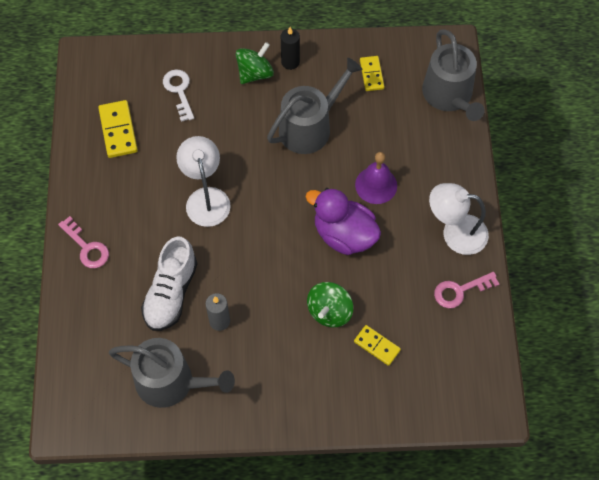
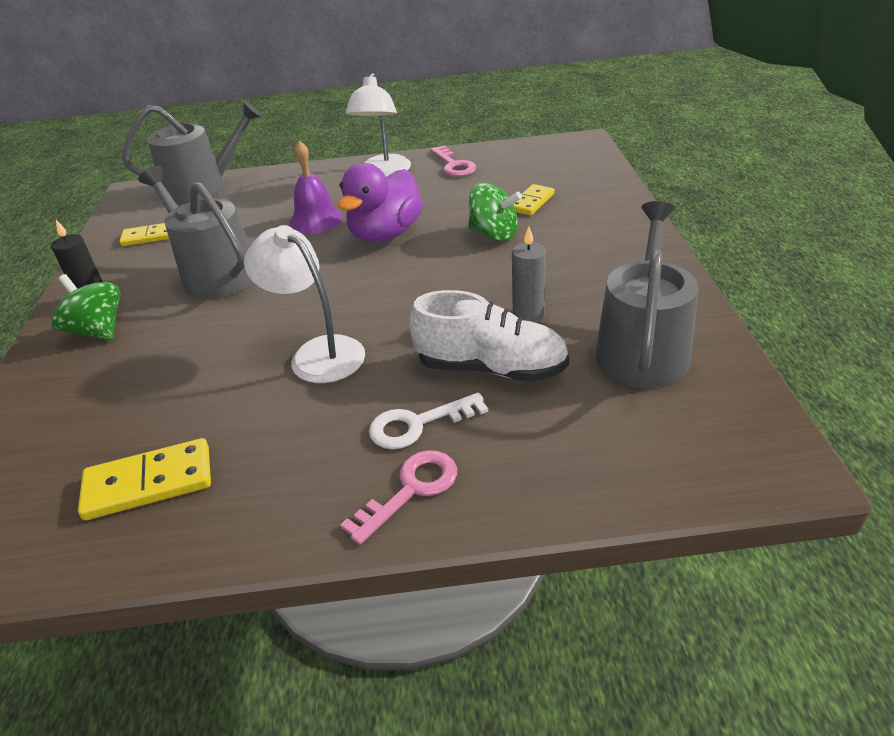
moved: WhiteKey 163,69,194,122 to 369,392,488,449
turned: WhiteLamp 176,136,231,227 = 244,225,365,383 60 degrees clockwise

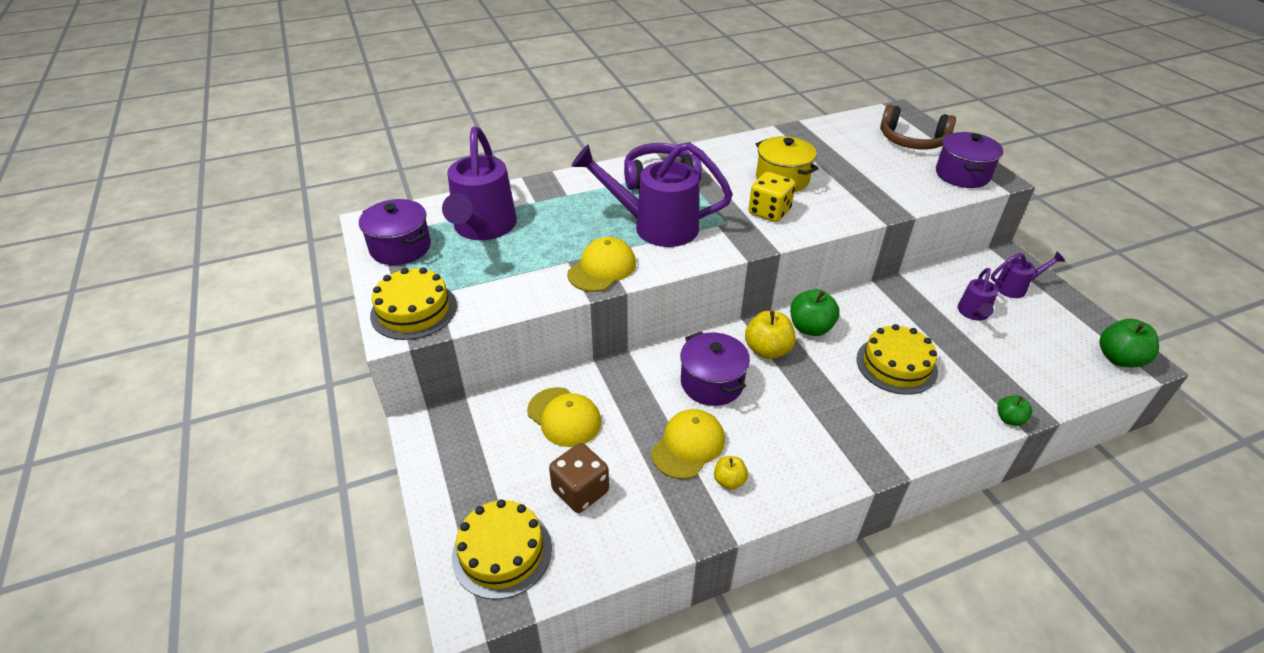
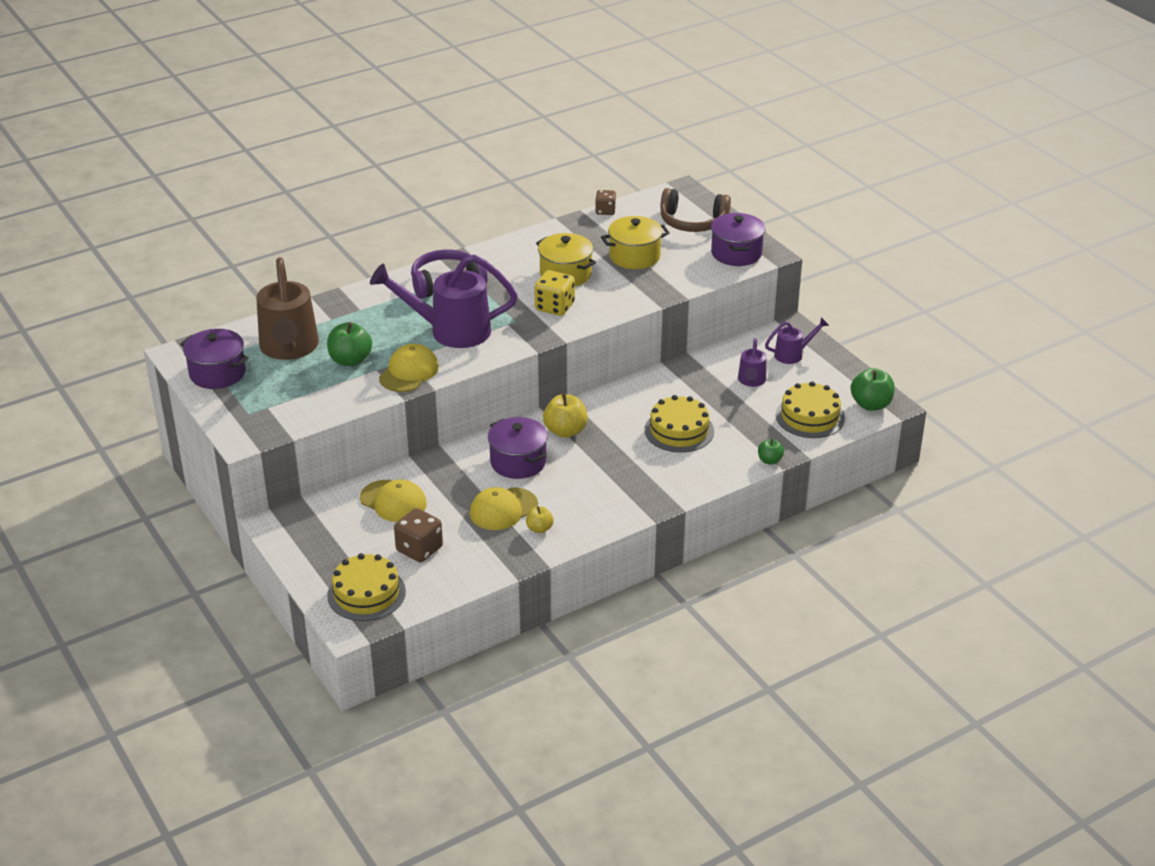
added: BrownDice 596,190,616,215; YellowPot 601,216,669,269
moved: GreenApple 790,289,840,336 to 327,322,372,366; YellowCake 370,267,457,340 to 776,381,845,438
recoloured: PurpleWateringCan 442,127,517,240 to BrownWateringCan 256,257,319,360
turned: YellowCap 651,409,725,479 = 470,487,538,530 150 degrees counterclockwise

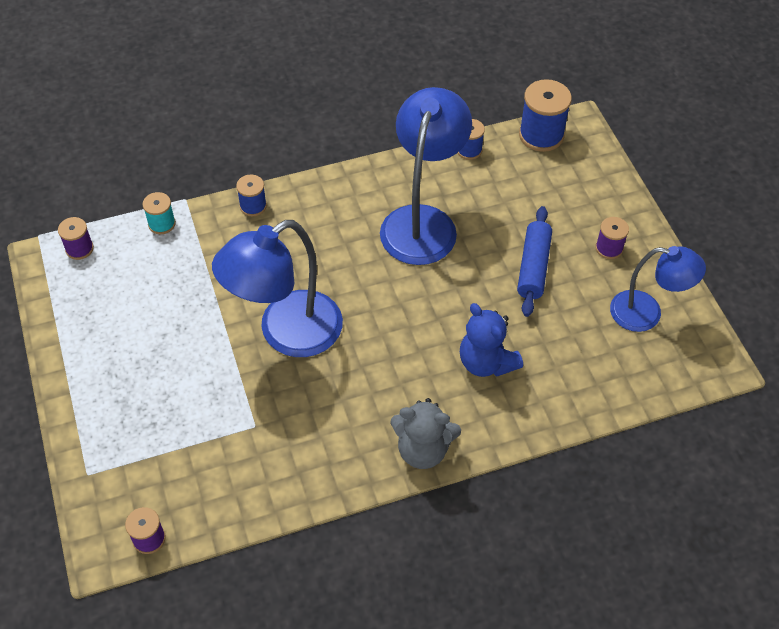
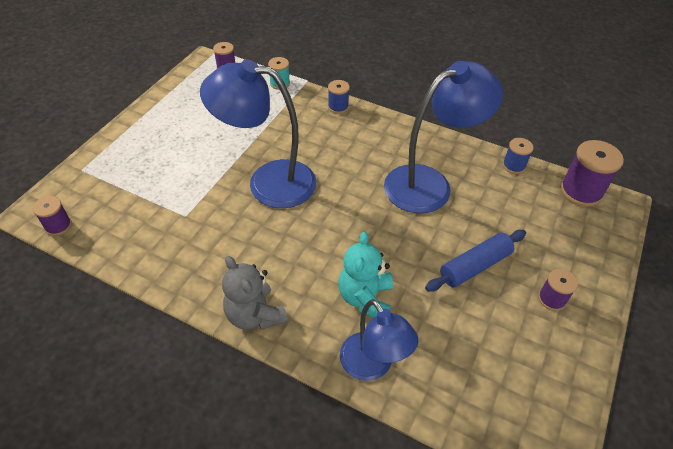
moved: BlueLamp 610,246,706,332 to 339,299,418,381
recoloured: BlueTeddyBear 460,303,523,377 to TurquoiseTeddyBear 339,232,393,318; BlueSpool 519,79,572,152 to PurpleSpool 560,140,624,207

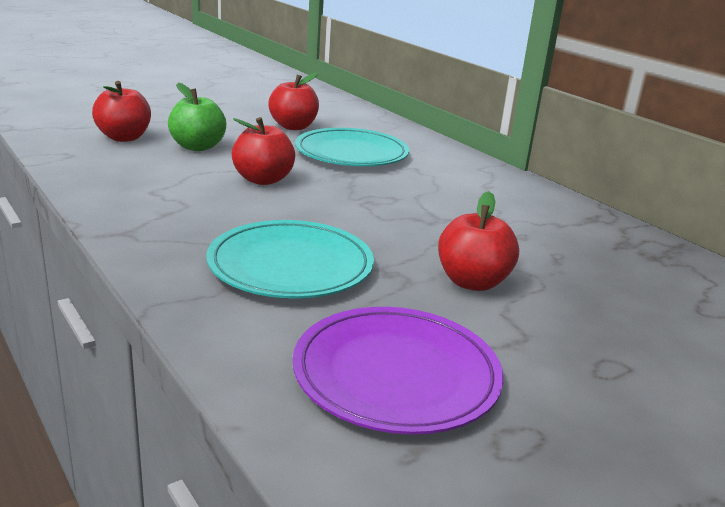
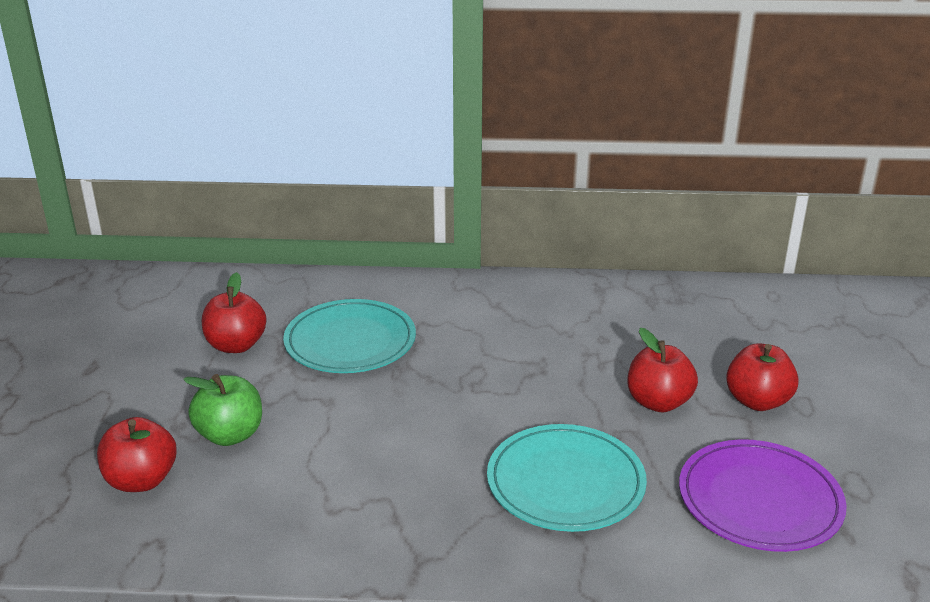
moved: RedApple 232,117,295,185 to 726,343,799,411

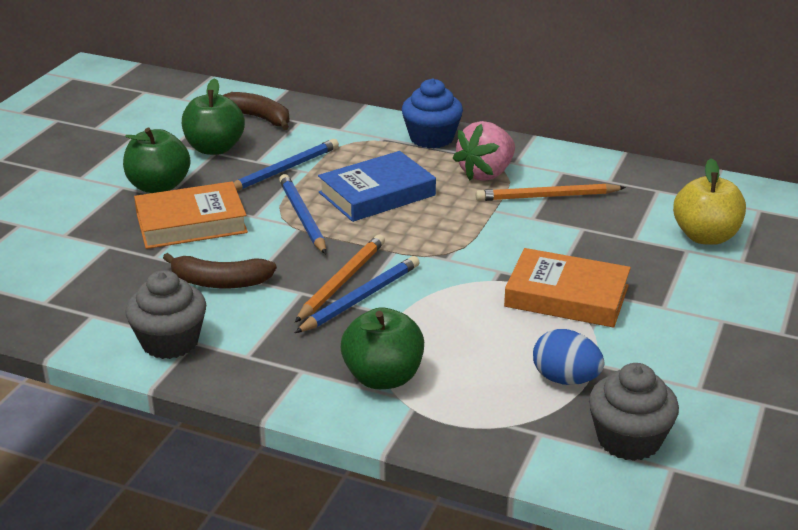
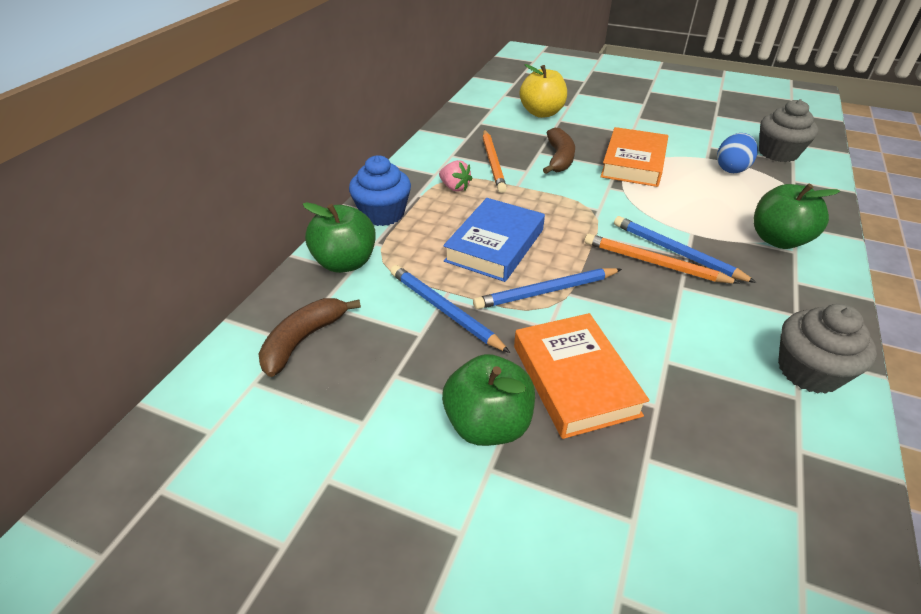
moved: GreenApple 182,78,245,155 to 303,202,376,273; BrownBanana 163,253,277,288 to 543,128,575,174
turned: BlueBook 318,151,436,222 = 443,198,545,282 60 degrees clockwise
resized: PinkStrawberry 453,121,515,181 = 439,160,473,192 x0.58

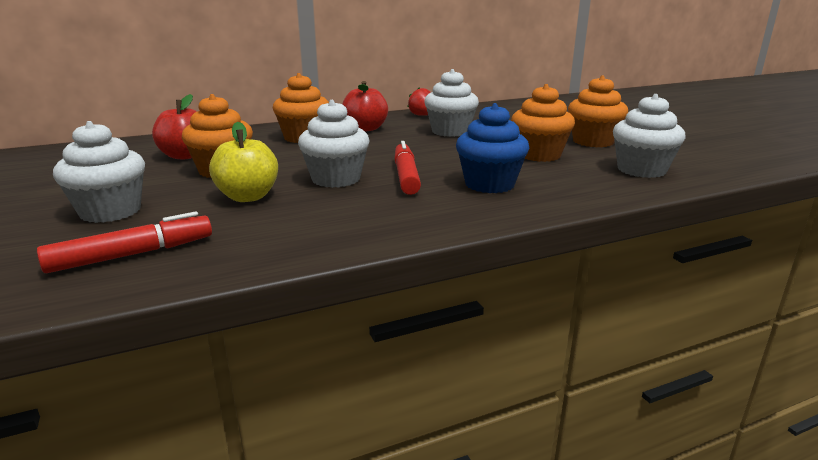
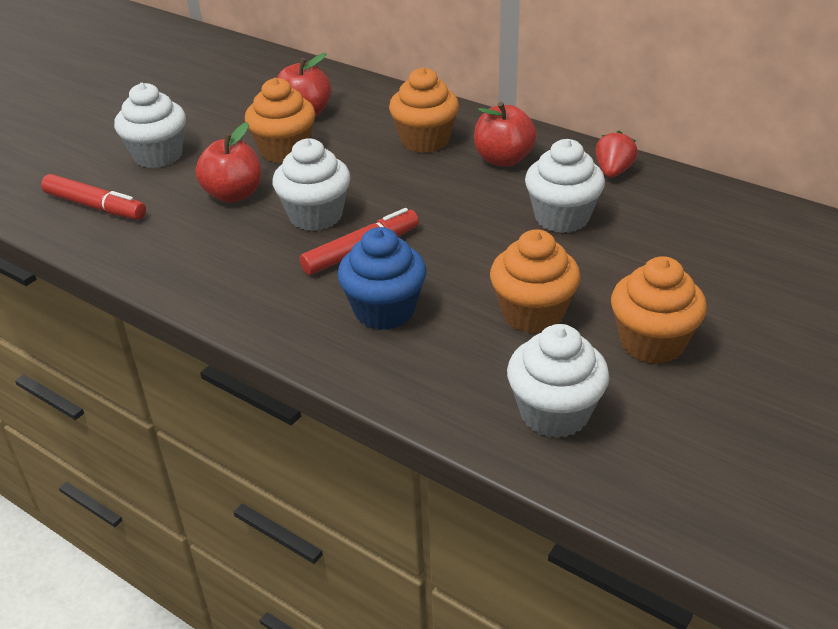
recoloured: YellowApple 209,122,278,202 to RedApple 195,122,261,203

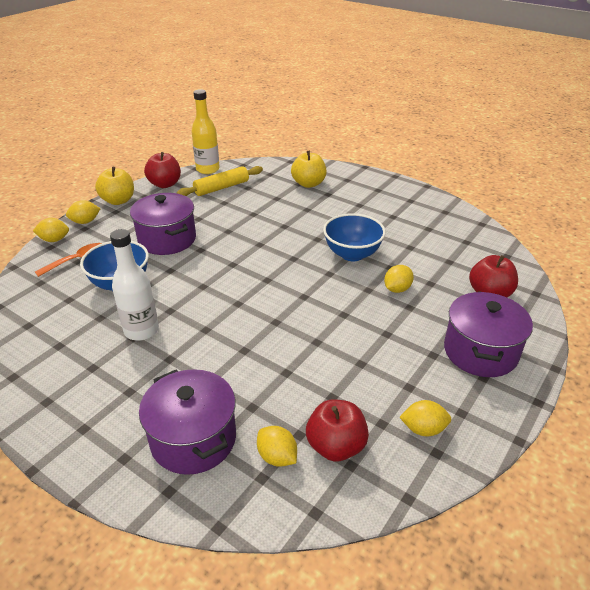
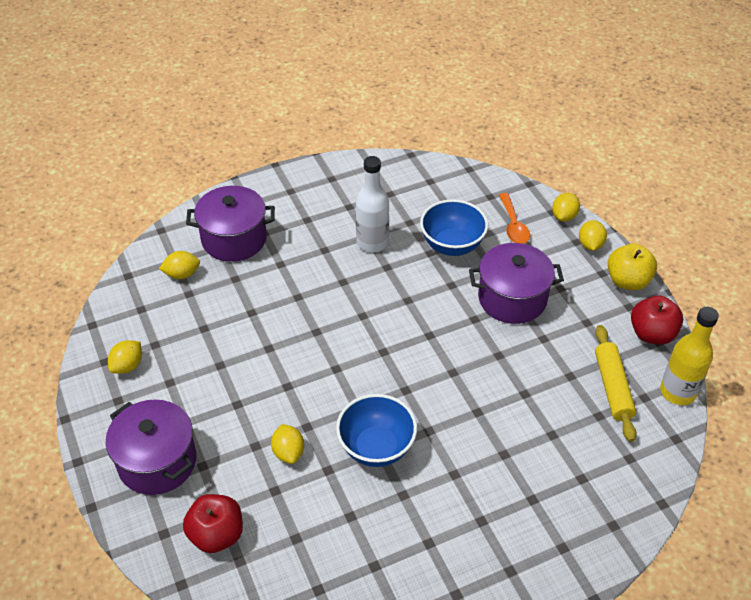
removed: YellowApple 291,151,327,188; RedApple 306,399,369,462

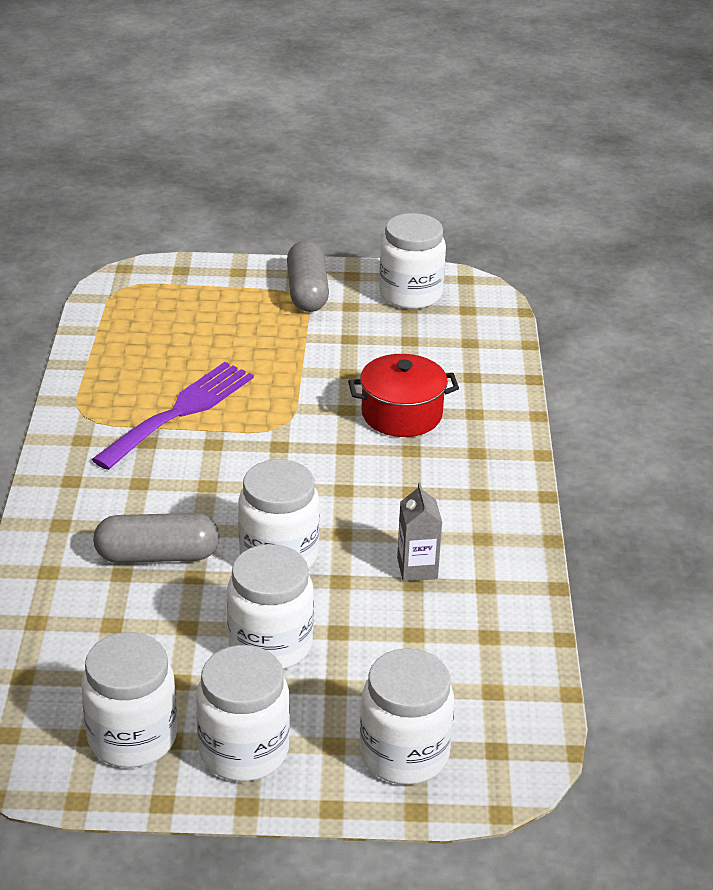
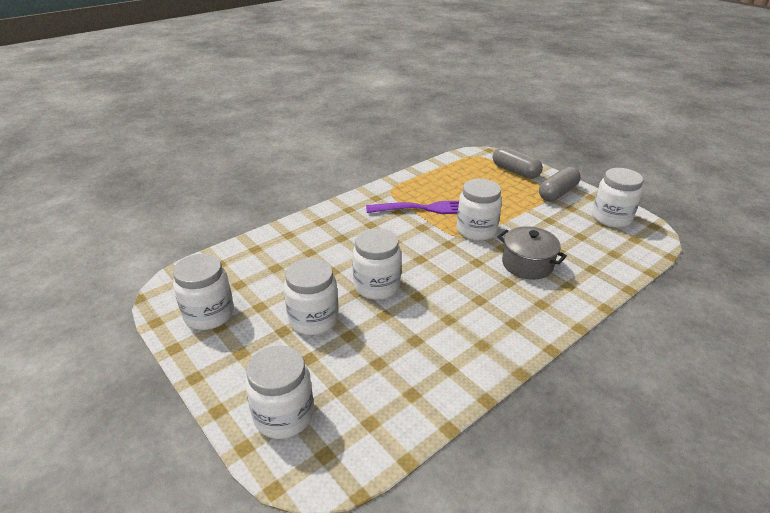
removed: GreyCarton 397,482,442,581
moved: WhiteJar 196,645,290,781 to 457,179,502,241; GreyCapsule 93,513,220,563 to 493,146,543,179
recoloured: RedPot 348,354,459,437 to GreyPot 497,226,567,280

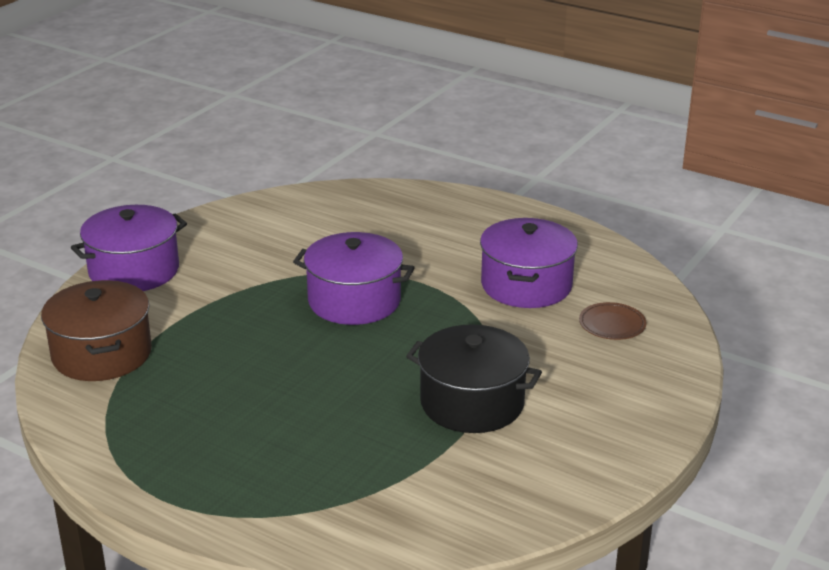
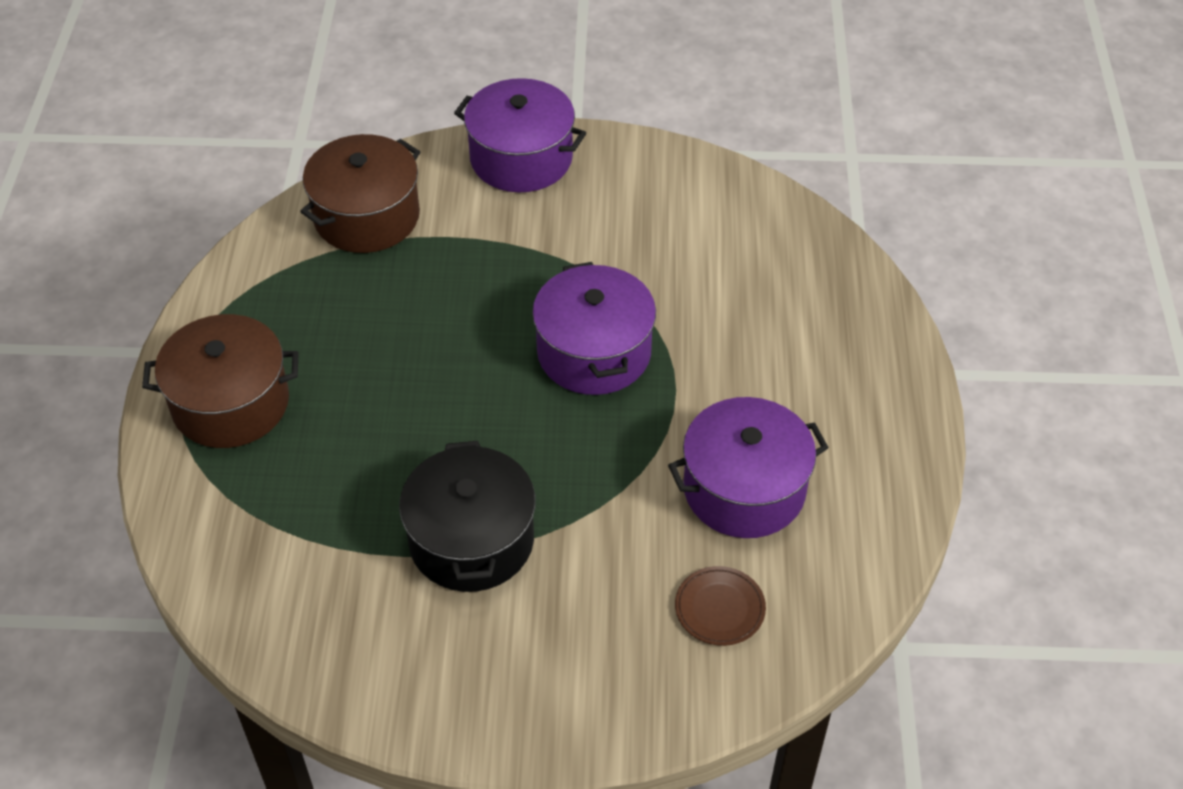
added: BrownPot 142,314,298,448

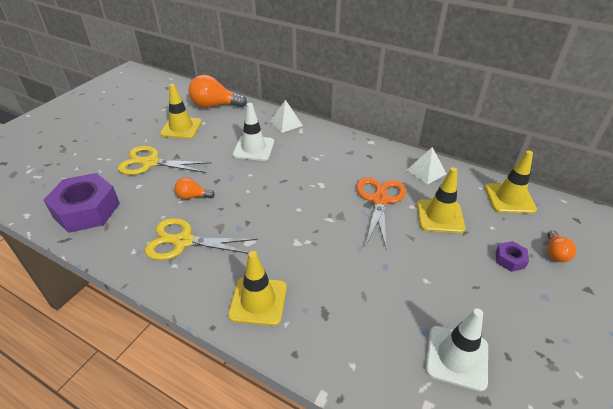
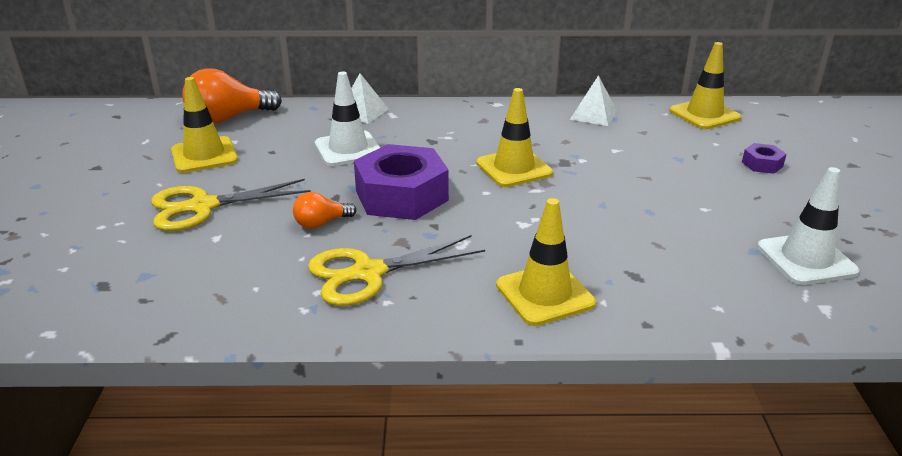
removed: OrangeScissors 356,177,406,247; OrangeLightBulb 547,230,576,262
moved: PurpleNut 44,173,120,233 to 354,144,449,220; YellowTrafficCone 417,167,465,233 to 476,88,553,187

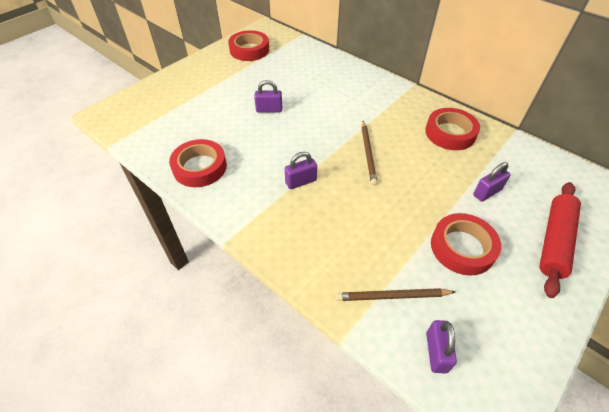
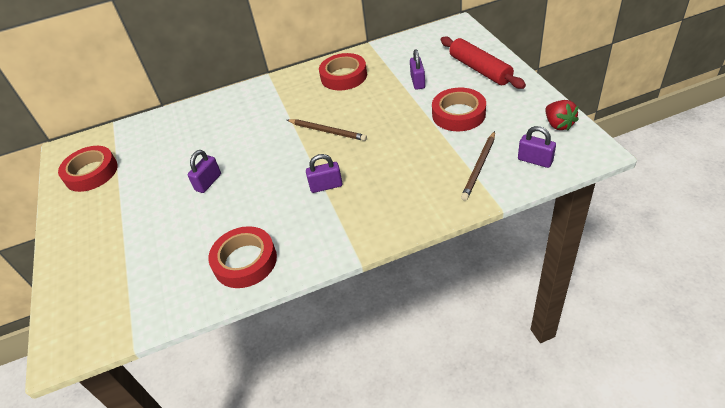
added: RedStrawberry 545,100,579,131
turned: PurplePadlock 284,152,317,189 = 306,154,343,193 75 degrees clockwise

